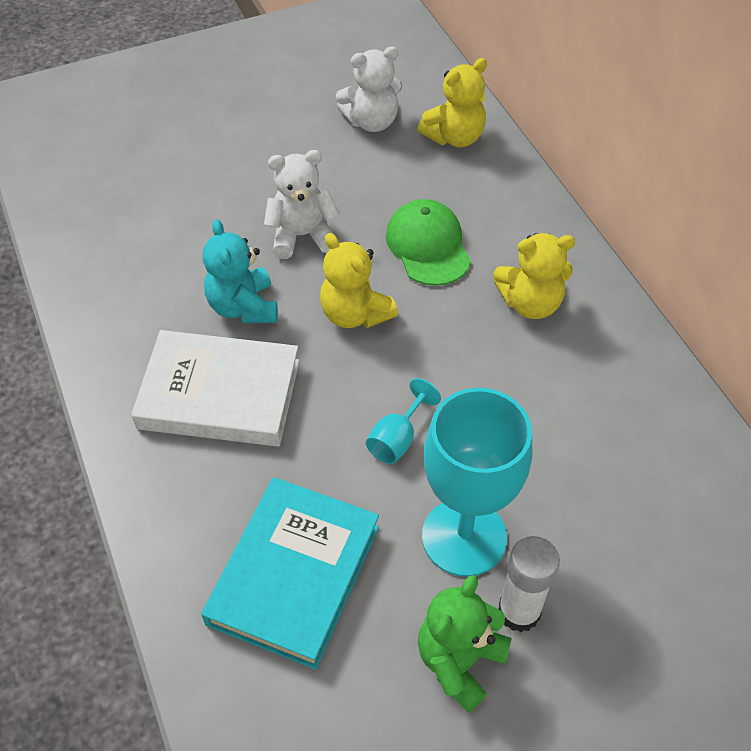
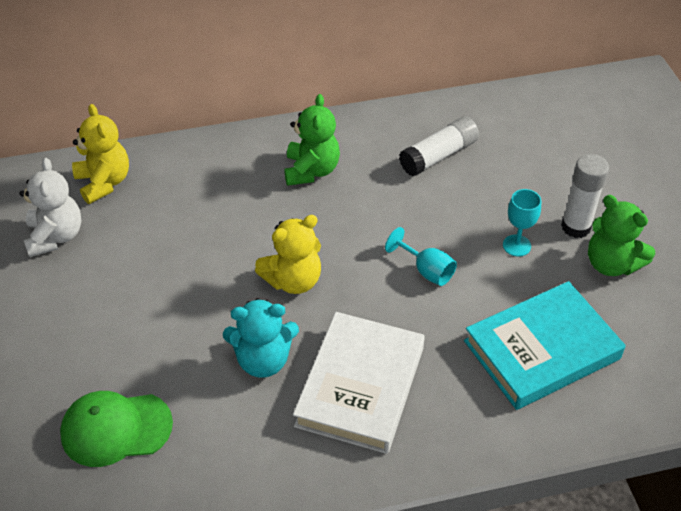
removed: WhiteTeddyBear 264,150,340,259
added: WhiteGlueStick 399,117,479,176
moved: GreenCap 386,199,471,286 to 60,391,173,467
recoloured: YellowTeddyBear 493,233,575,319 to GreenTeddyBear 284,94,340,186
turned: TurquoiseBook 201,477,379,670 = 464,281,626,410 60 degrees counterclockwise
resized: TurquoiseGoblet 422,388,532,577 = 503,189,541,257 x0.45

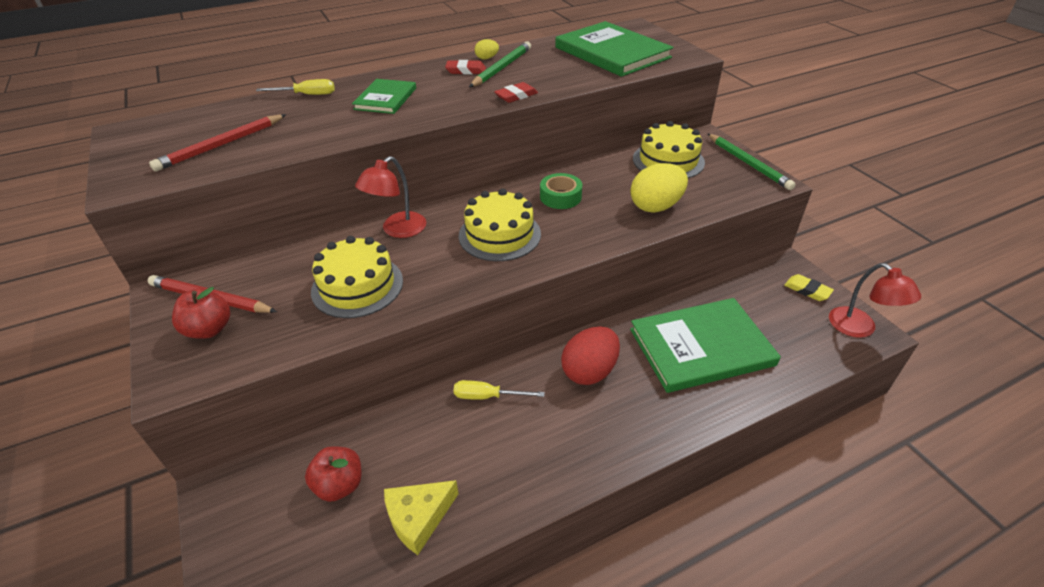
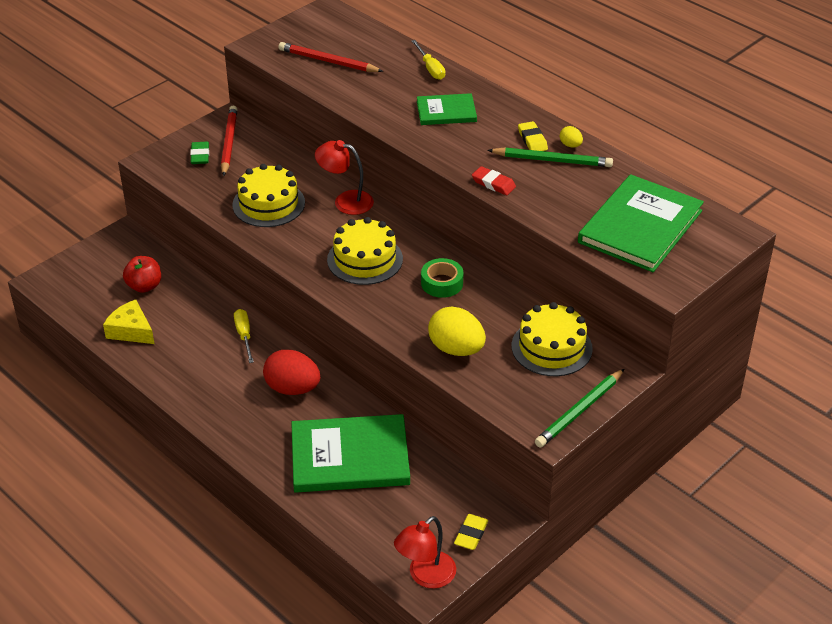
replaced: RedApple 172,287,231,339 to GreenEraser 190,142,209,164
recoloured: RedEraser 445,60,486,74 to YellowEraser 518,121,548,151
turned: GreenBook 630,298,781,393 = 291,414,410,492 60 degrees counterclockwise

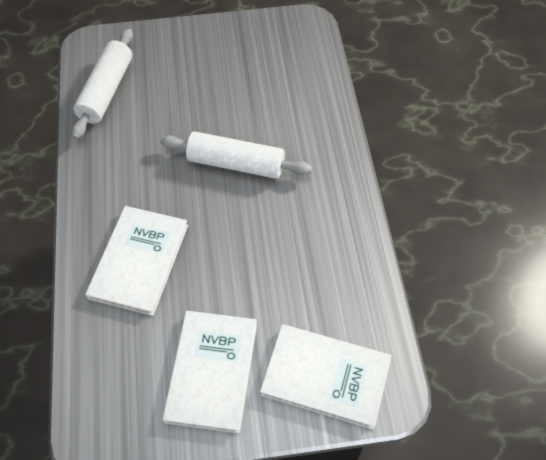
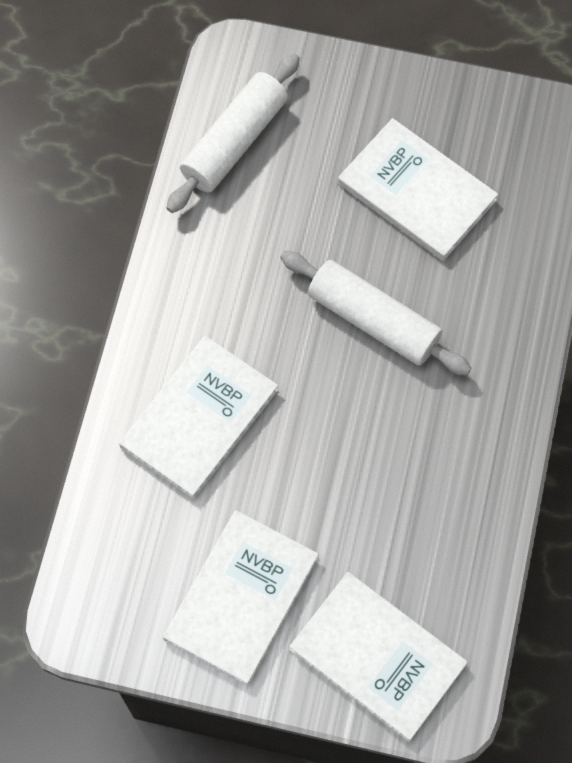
added: WhiteBook 338,118,498,261

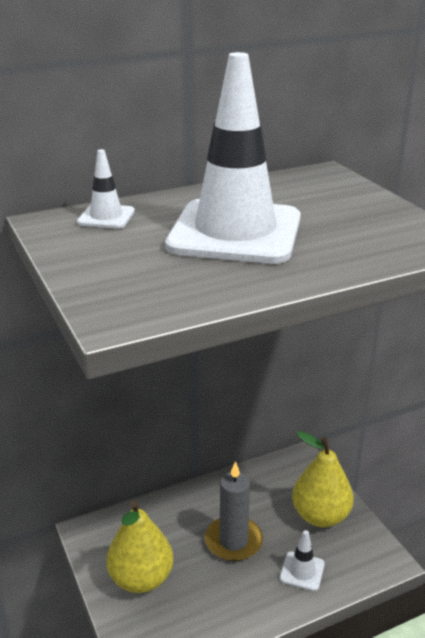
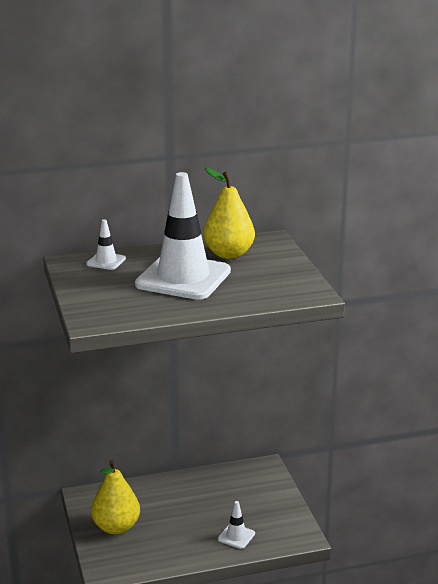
removed: GreyCandle 205,461,263,561
moved: YellowPear 292,431,354,527 to 203,167,255,259

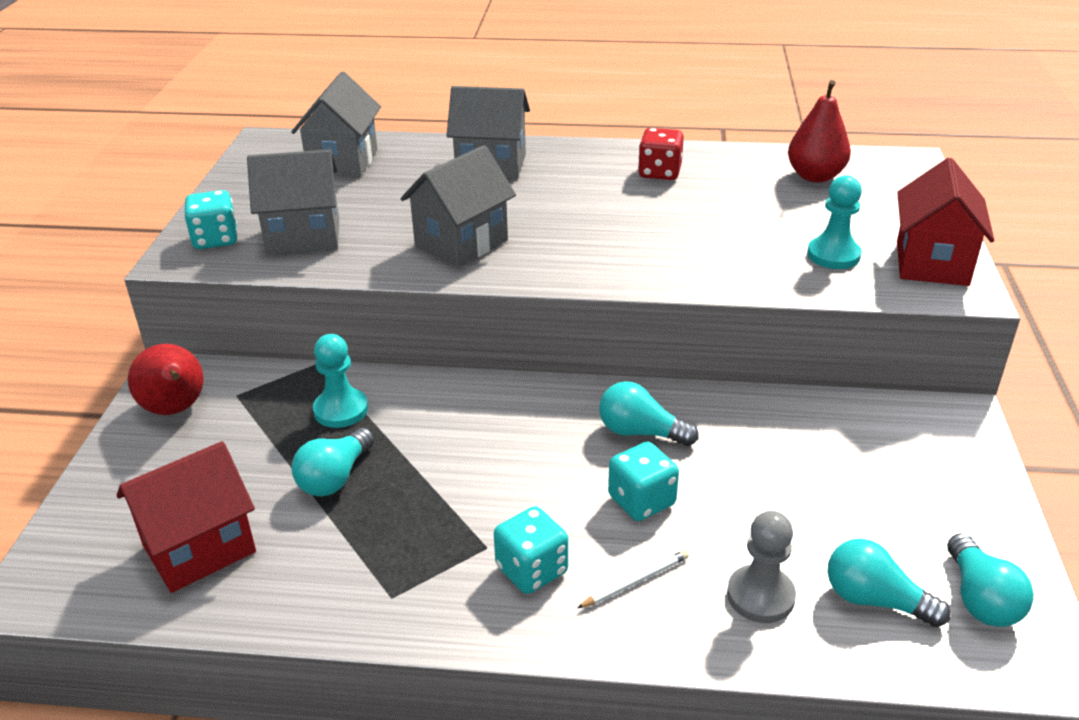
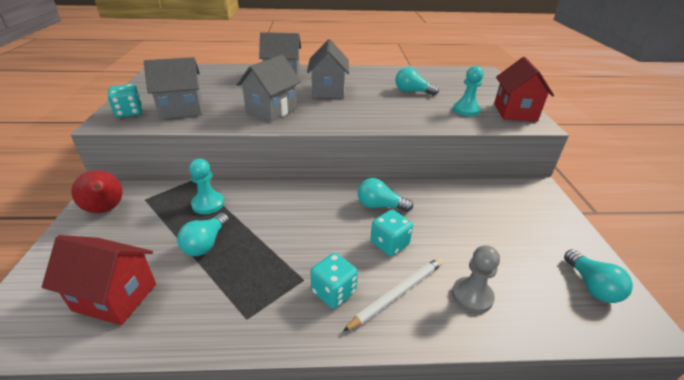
removed: RedDice 638,128,684,180; RedPear 788,80,851,182
moved: GreyHouse 291,72,381,177 to 307,39,349,98; TurquoiseLightBulb 828,539,951,627 to 395,67,439,96
turned: RedHouse 117,441,256,593 = 42,235,156,325 60 degrees clockwise
resized: WhitePencil 577,550,689,608 = 343,258,443,332 x1.69

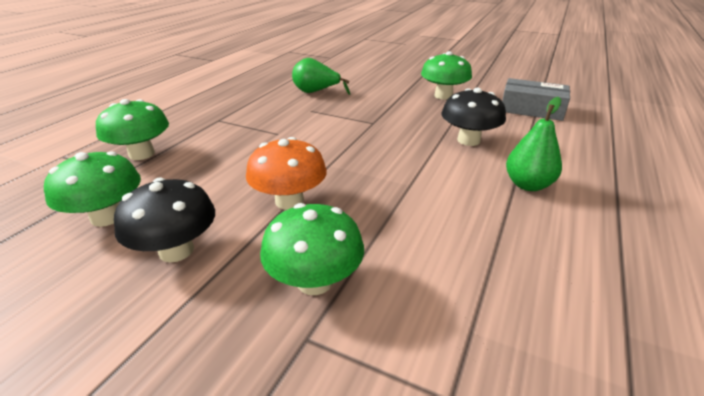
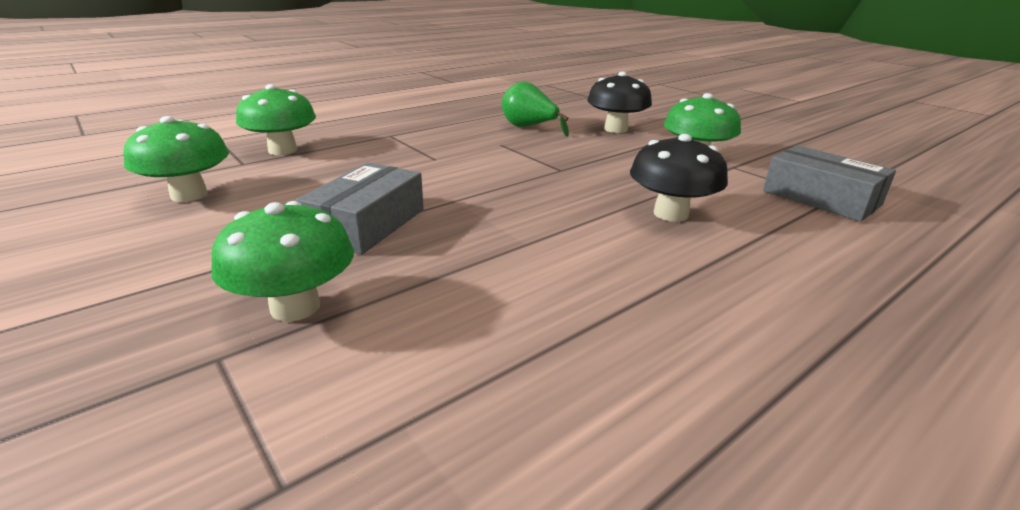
removed: GreenPear 506,97,562,191
moved: BlackMushroom 114,178,215,262 to 587,72,652,133
replaced: OrangeMushroom 246,137,327,210 to GreyBox 296,163,424,255

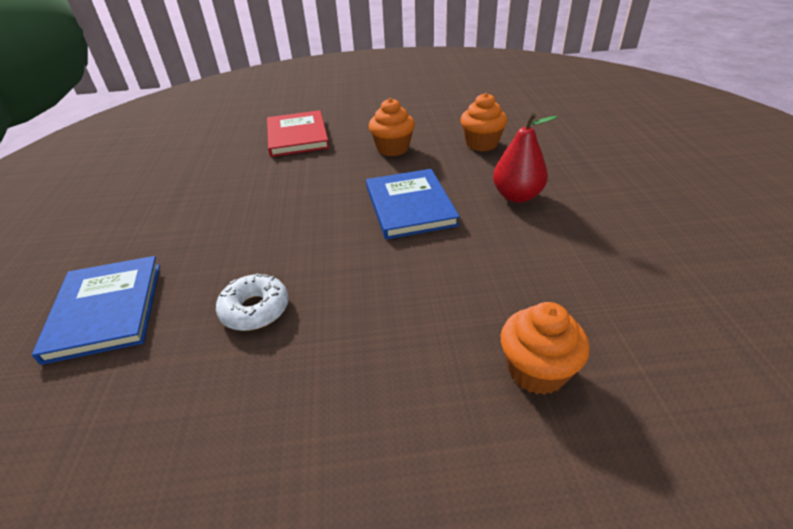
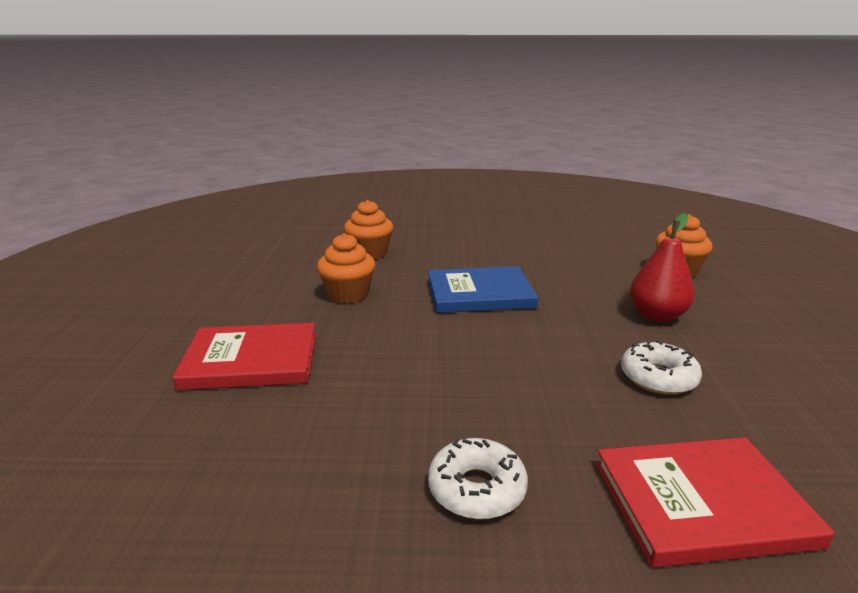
added: WhiteDonut 428,438,528,519
moved: RedPear 493,113,557,203 to 630,213,695,322
recoloured: BlueBook 32,256,160,365 to RedBook 596,437,834,567

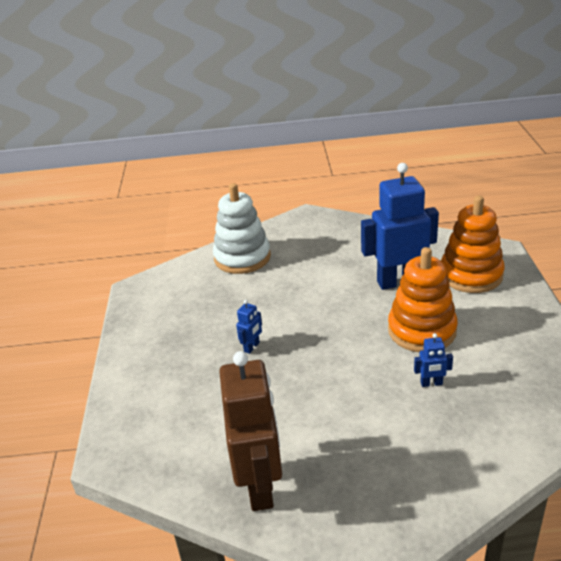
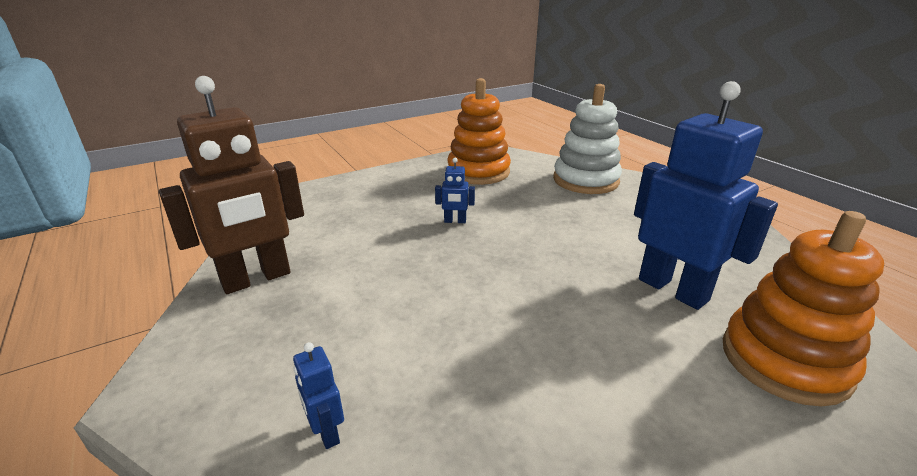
moved: BlueRobot 414,333,453,387 to 293,342,344,449; OrangeStackingToy 388,247,458,352 to 447,78,511,185

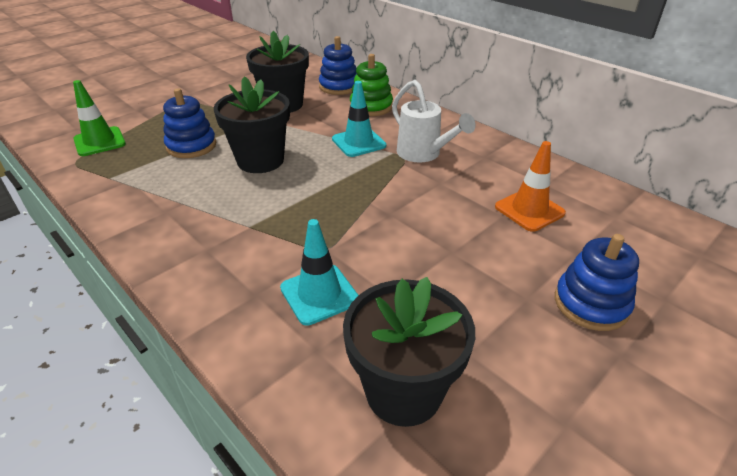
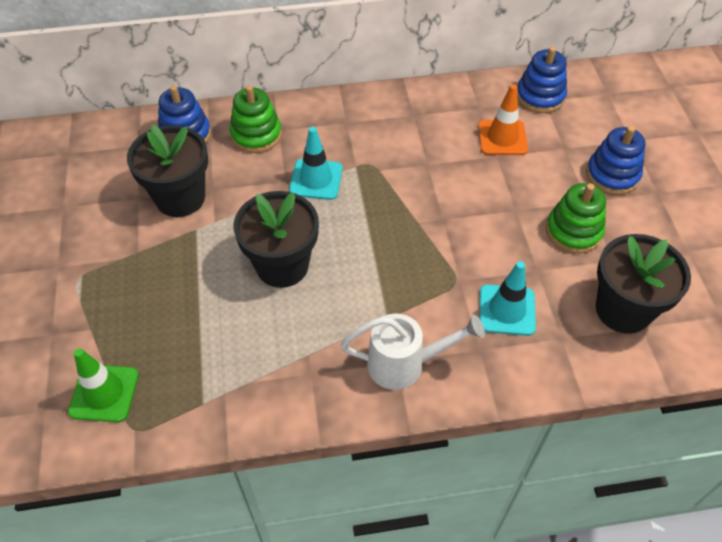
added: GreenStackingToy 546,183,606,254
moved: WhiteWateringCan 392,80,476,163 to 341,313,485,390; BlueStackingToy 163,88,216,158 to 517,46,567,113

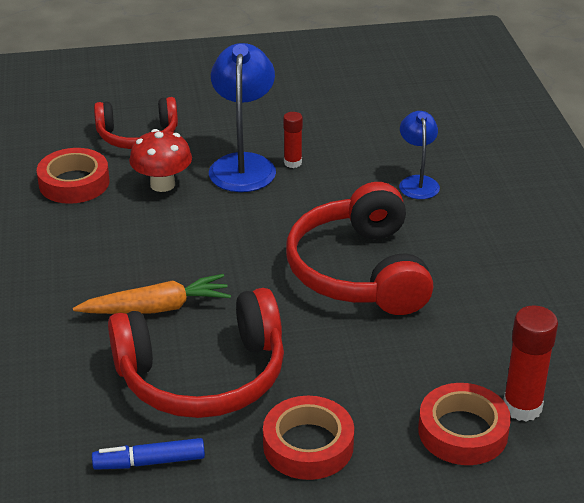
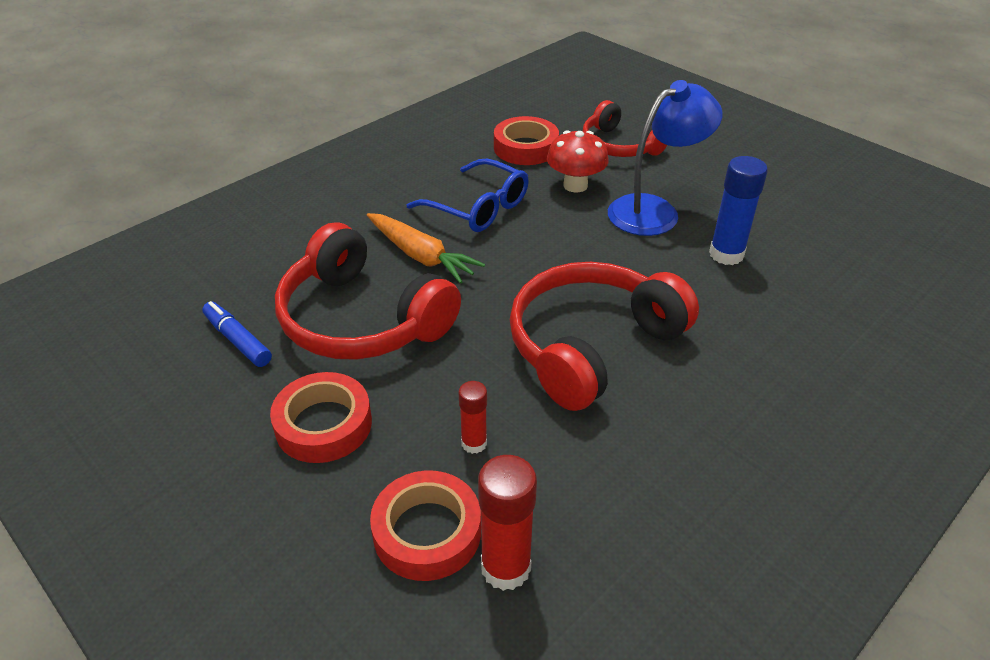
removed: BlueLamp 399,111,440,199
added: BlueGlasses 407,159,529,232; BlueGlueStick 709,156,768,265
moved: RedGlueStick 283,112,303,168 to 459,381,487,454

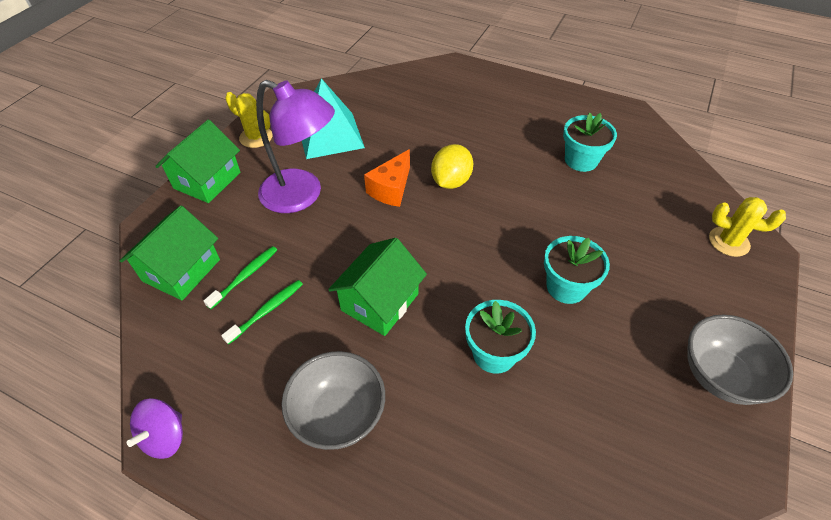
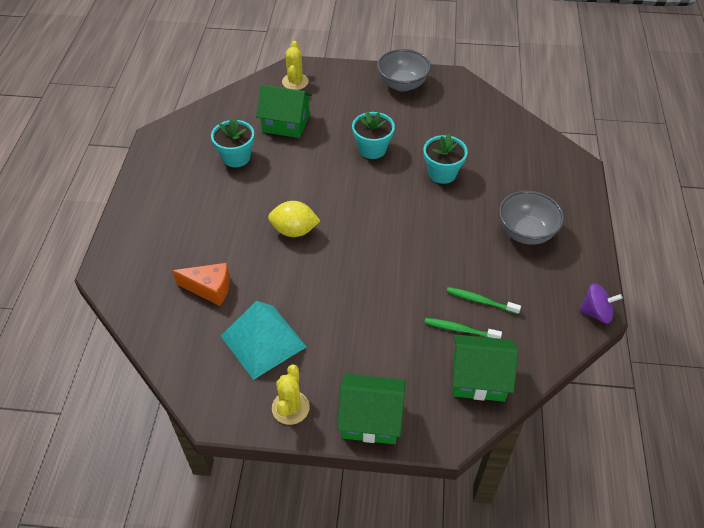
removed: PurpleLamp 256,80,335,213
moved: OrangeCheese 364,149,410,207 to 172,263,230,306; GreenHouse 328,238,427,336 to 256,85,312,138

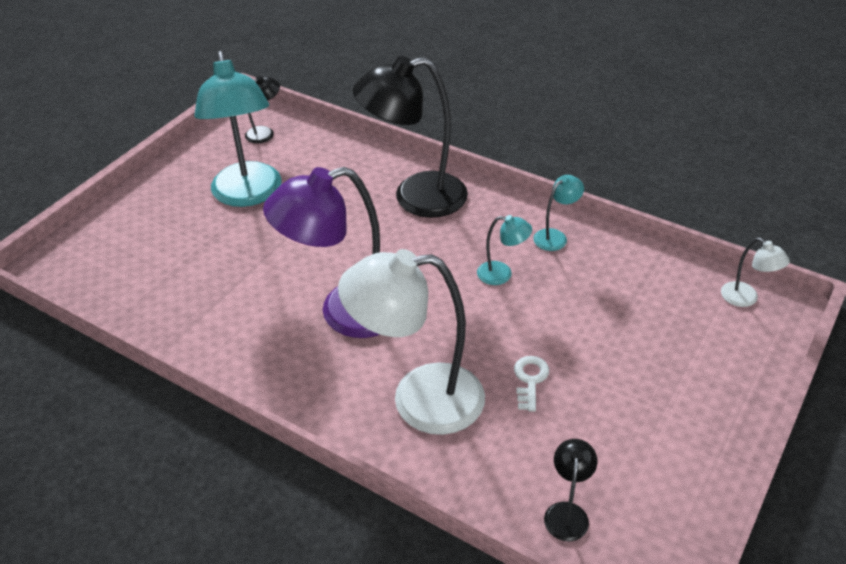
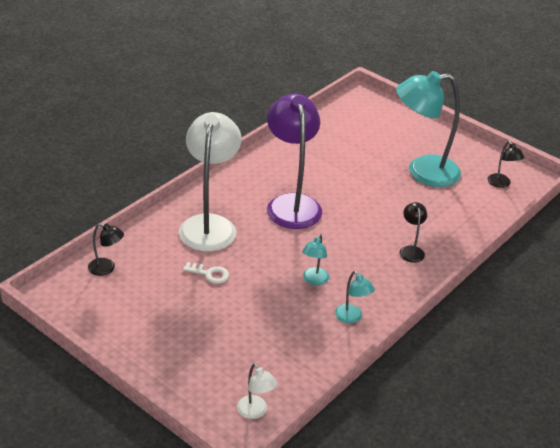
turned: WhiteLamp 721,238,790,307 = 237,363,277,419 90 degrees counterclockwise
resized: BlackLamp 353,56,468,218 = 400,202,427,263 x0.44

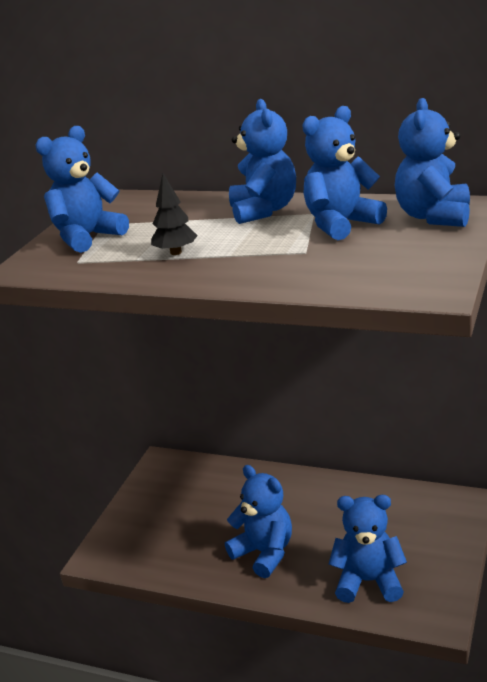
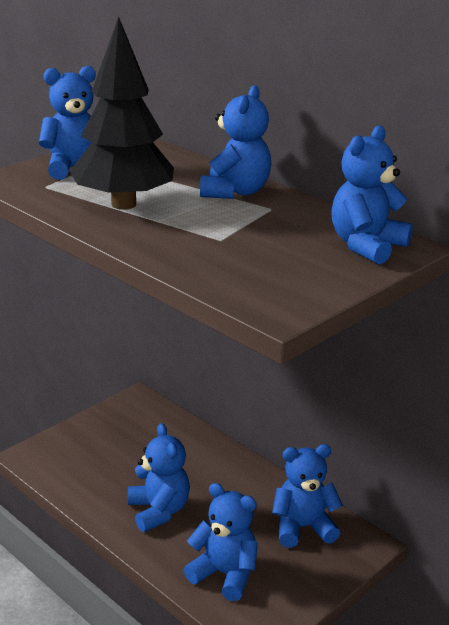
moved: BlueTeddyBear 302,106,387,240 to 272,444,343,548
resized: BlackTree 151,174,198,255 = 70,17,174,209 x2.31

